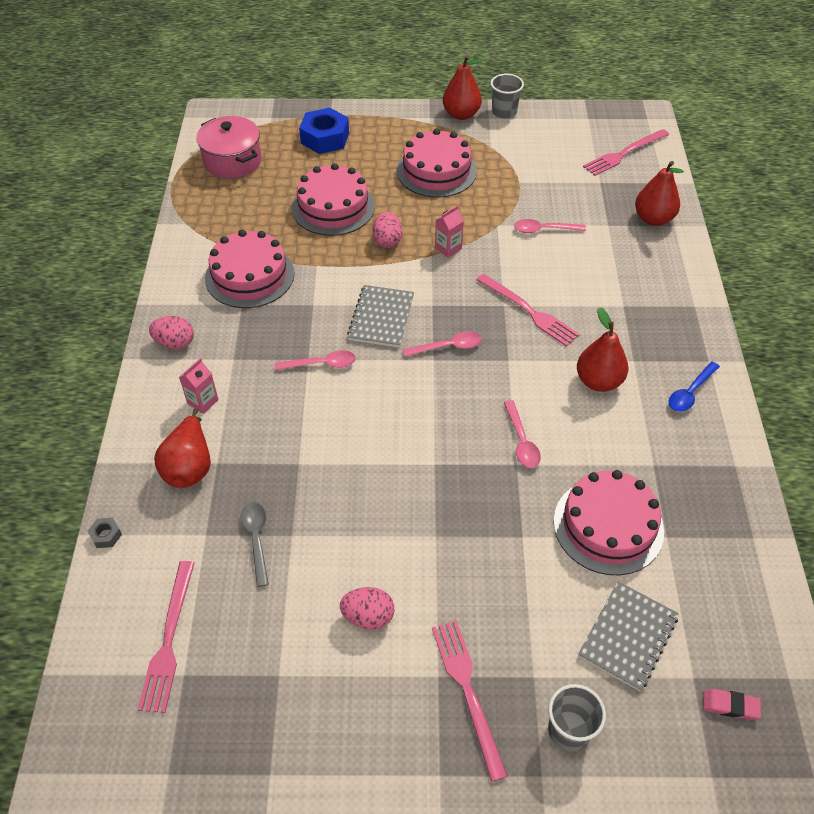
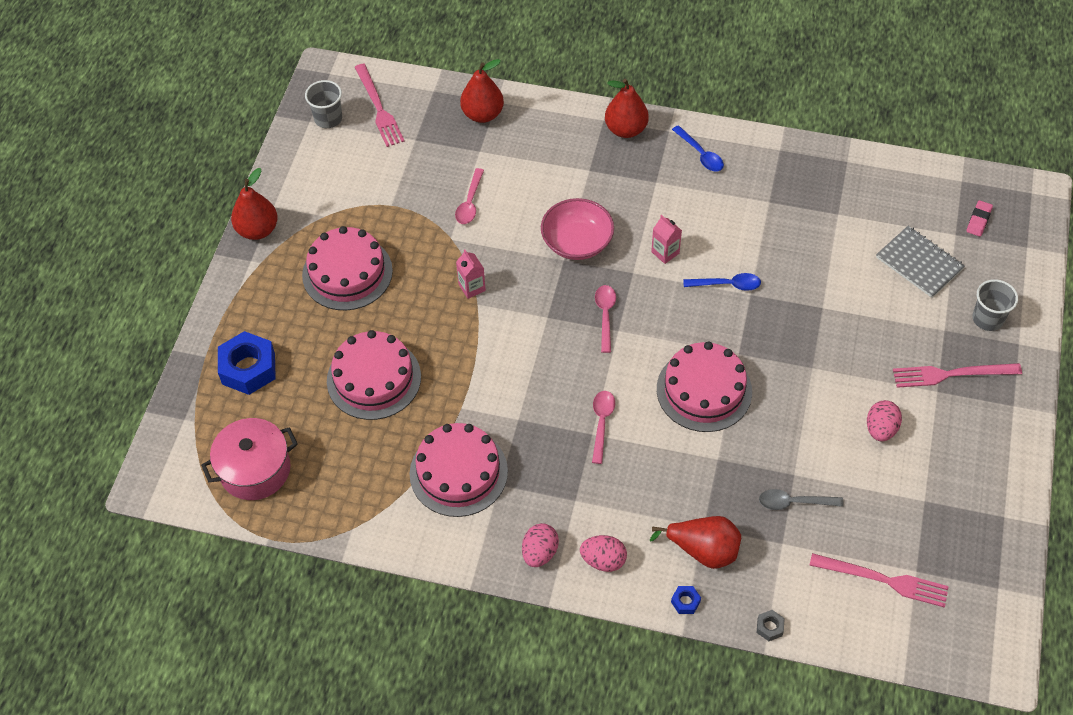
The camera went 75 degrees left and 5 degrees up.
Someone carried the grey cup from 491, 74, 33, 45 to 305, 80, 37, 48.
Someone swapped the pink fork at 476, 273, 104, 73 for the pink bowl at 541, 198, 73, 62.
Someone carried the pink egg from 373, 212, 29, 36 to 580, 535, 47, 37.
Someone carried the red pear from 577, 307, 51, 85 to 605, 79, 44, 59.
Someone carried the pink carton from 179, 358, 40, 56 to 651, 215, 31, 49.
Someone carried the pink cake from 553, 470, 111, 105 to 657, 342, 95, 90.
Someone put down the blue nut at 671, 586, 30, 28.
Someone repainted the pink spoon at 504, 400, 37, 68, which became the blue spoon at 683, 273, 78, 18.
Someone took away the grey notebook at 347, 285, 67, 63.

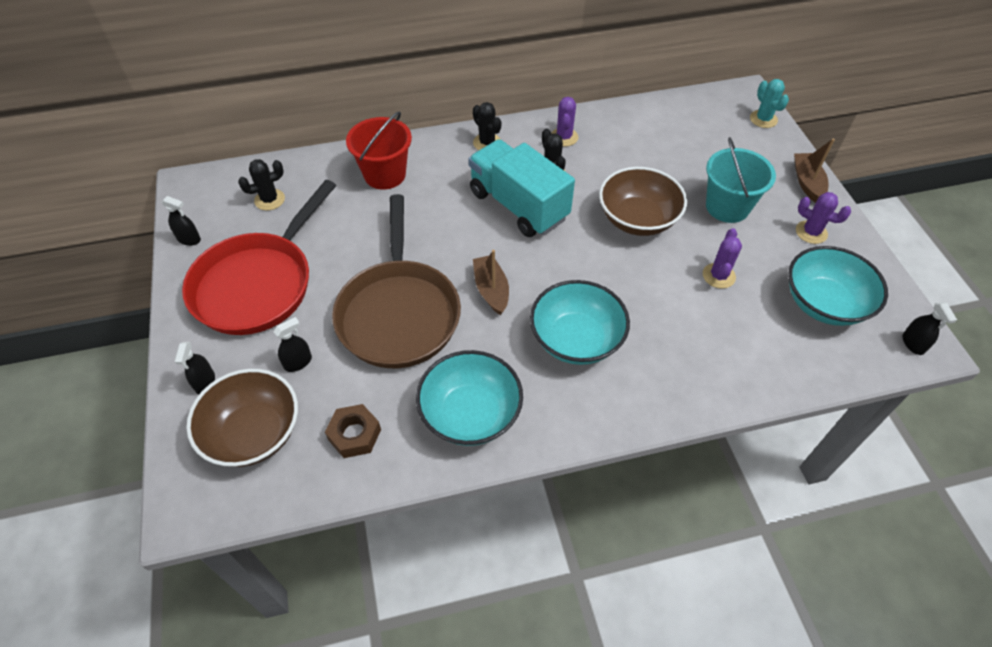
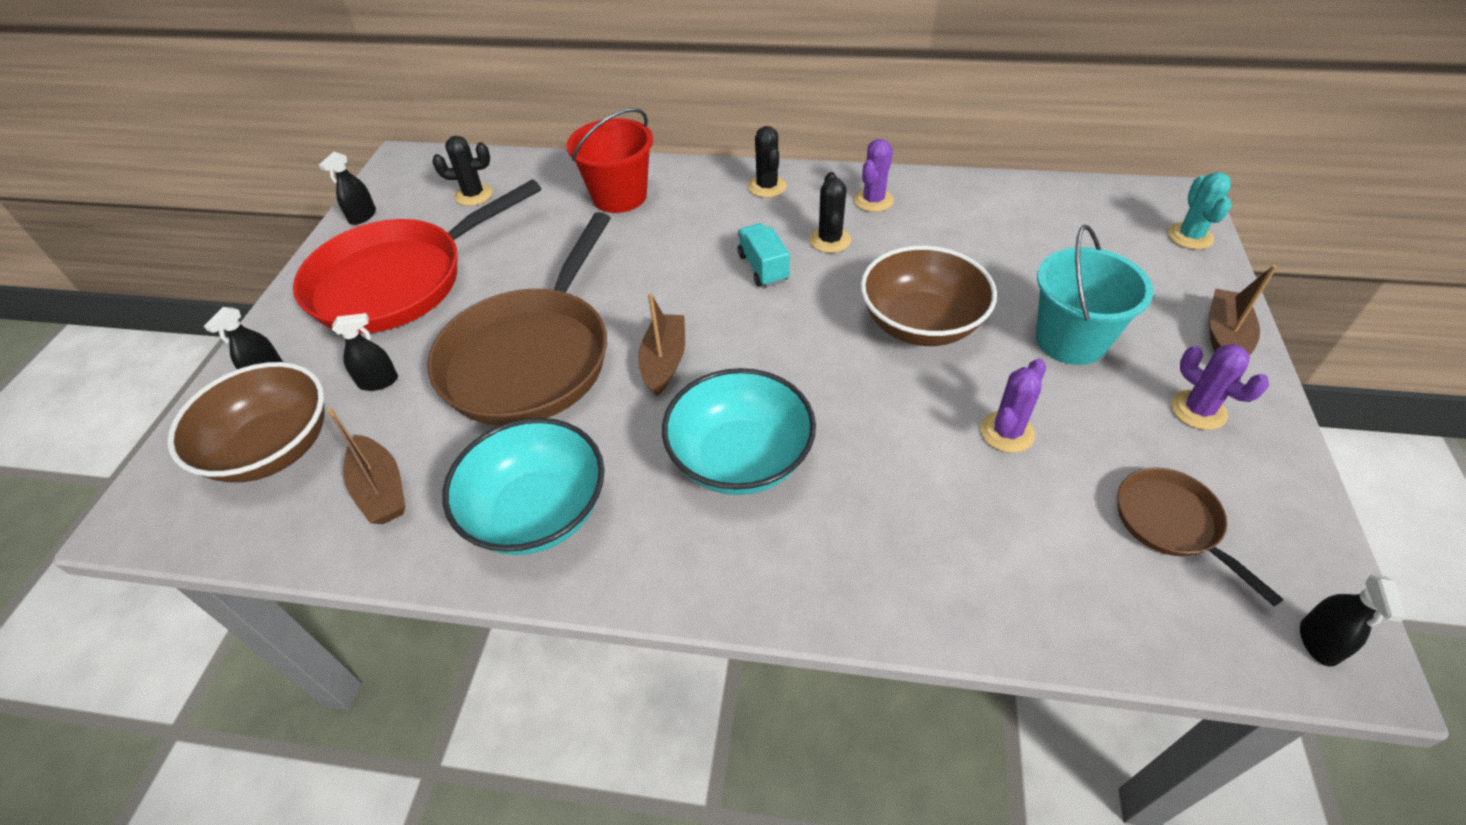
The camera went 25 degrees right and 5 degrees down.
Someone rotated the black spray bottle at 161, 196, 40, 50 by 75 degrees clockwise.
Someone swapped the brown nut at 325, 404, 56, 54 for the brown boat at 327, 408, 78, 116.
Someone scaled the turquoise truck at 468, 139, 107, 98 by 0.47.
Someone swapped the turquoise bowl at 788, 246, 100, 80 for the brown pan at 1118, 467, 165, 139.

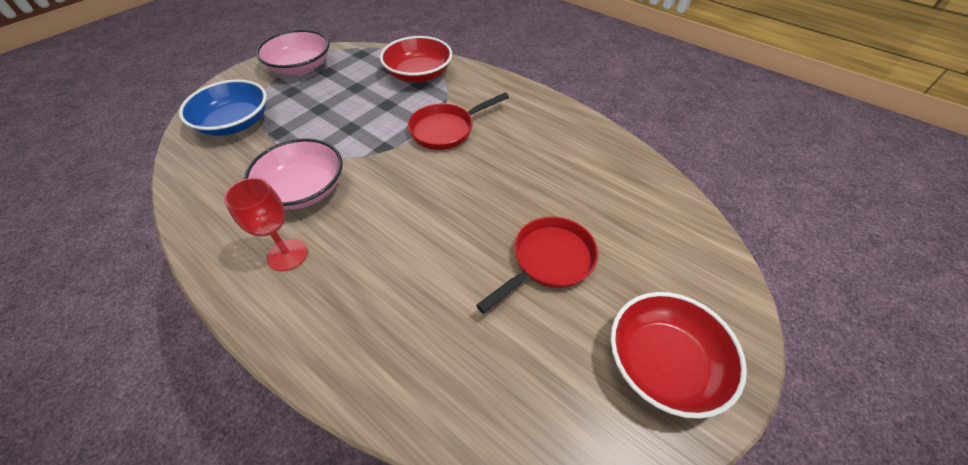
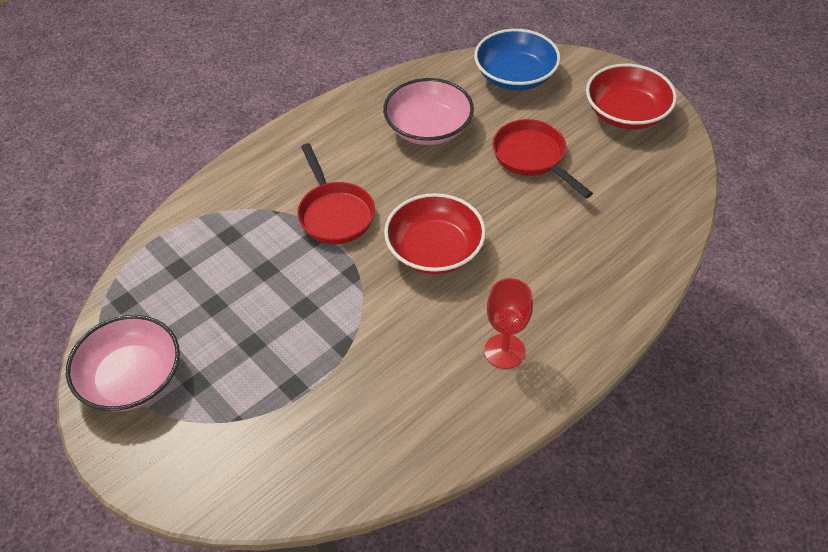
The camera went 80 degrees left and 0 degrees up.
Someone carried the pink bowl from 244, 138, 99, 72 to 383, 78, 91, 67.
Someone carried the red bowl from 380, 36, 72, 46 to 384, 193, 102, 81.
Someone carried the blue bowl from 179, 79, 88, 57 to 474, 29, 87, 61.

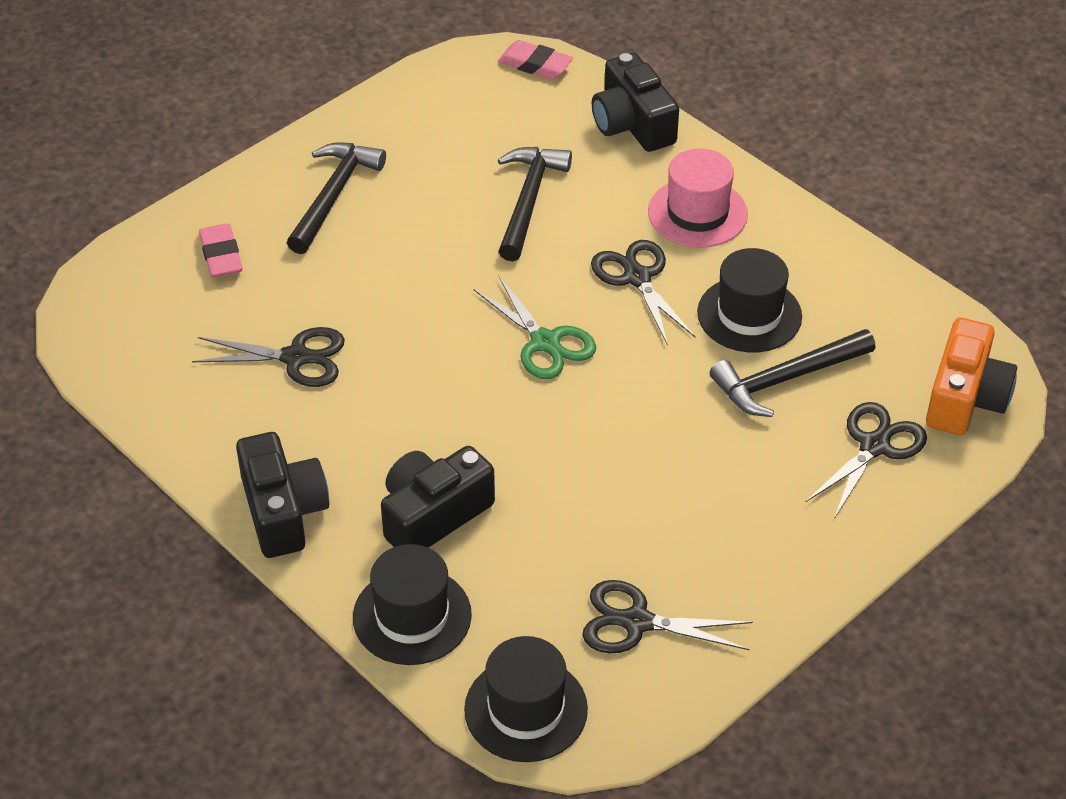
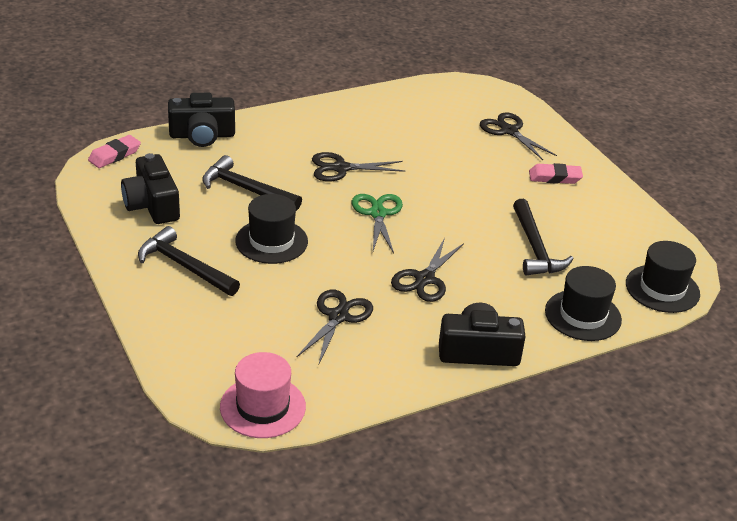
The camera went 75 degrees left and 10 degrees down.
Someone carried the black camera from 381, 446, 114, 102 to 121, 153, 59, 71.
Someone carried the pink hat from 648, 149, 100, 99 to 220, 352, 86, 86.
Someone carried the black hat from 697, 248, 105, 104 to 235, 194, 73, 70.
Someone rotated the green scissors at 474, 275, 122, 104 by 75 degrees counterclockwise.
Someone carried the black scissors from 582, 580, 171, 73 to 391, 238, 73, 64.
Someone carried the black hammer from 710, 329, 165, 88 to 513, 199, 61, 76.
Someone carried the pink eraser from 199, 223, 43, 54 to 529, 163, 54, 21.
Someone took away the orange camera at 926, 318, 91, 117.

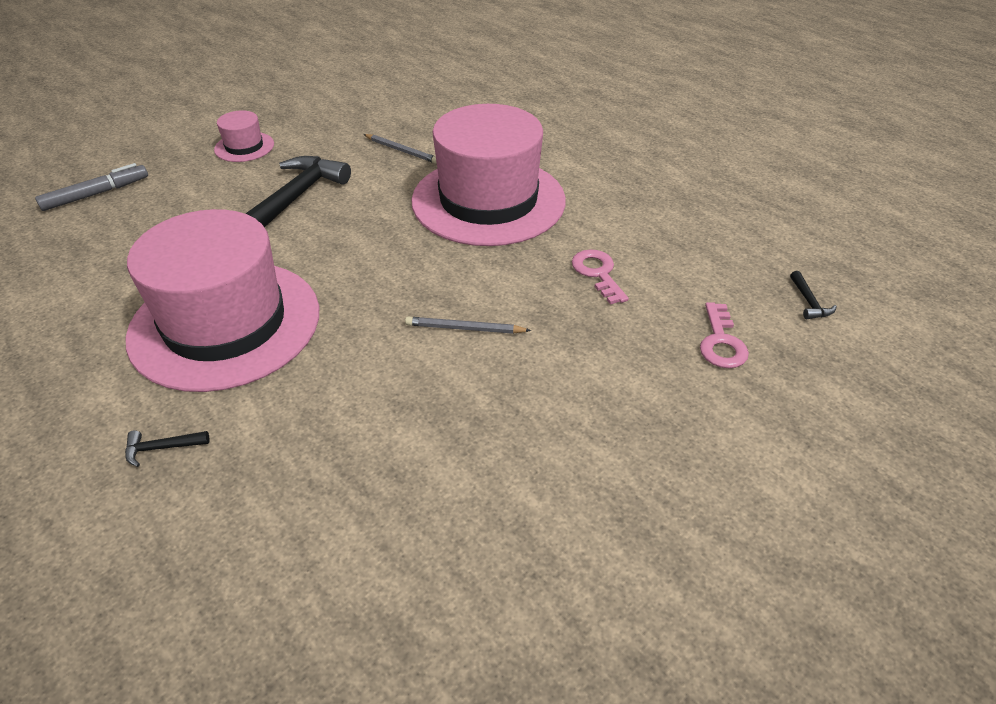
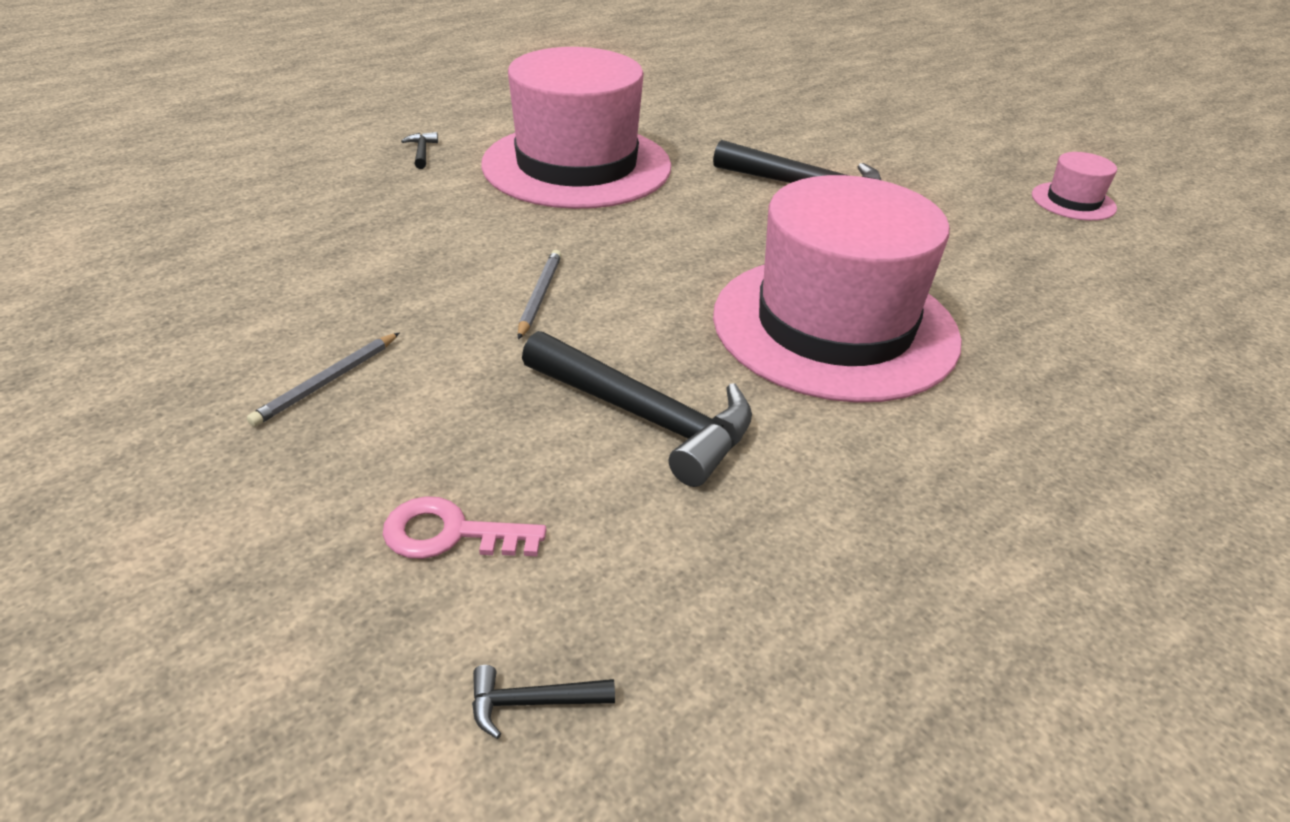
The camera went 90 degrees right and 5 degrees down.
Someone carried the grey pencil from 363, 134, 74, 30 to 247, 333, 152, 94.
Someone swapped the pink key at 572, 249, 57, 56 for the black hammer at 522, 331, 230, 156.
Someone carried the pink hat from 214, 110, 60, 52 to 1032, 152, 85, 69.
Someone took away the grey marker at 35, 163, 113, 48.

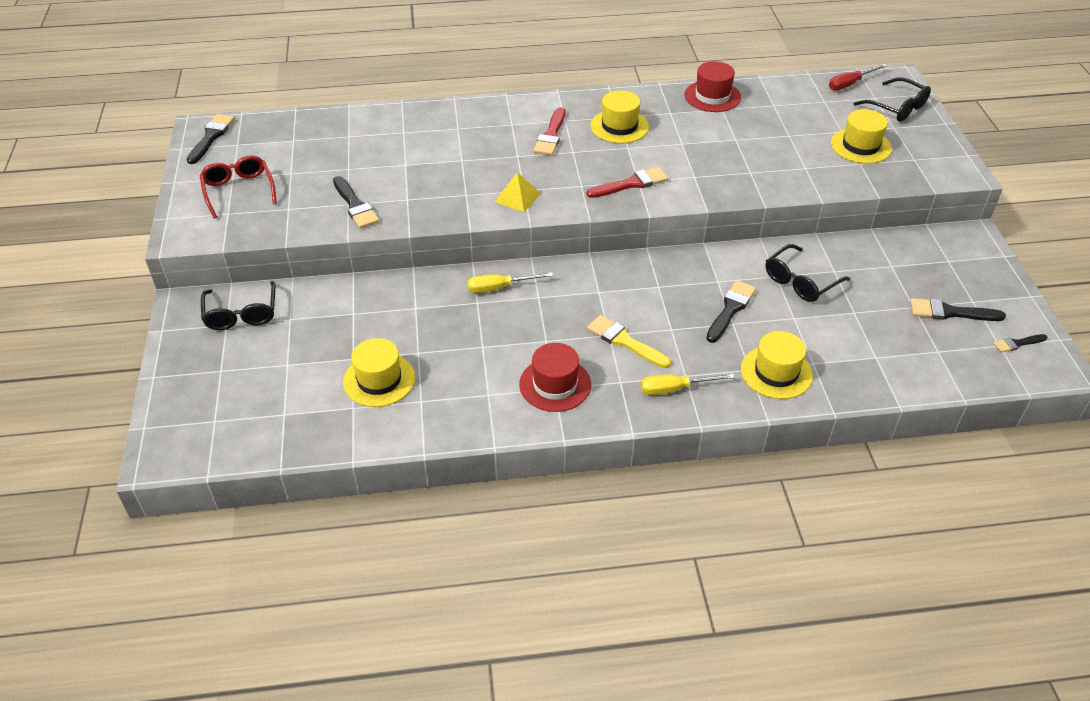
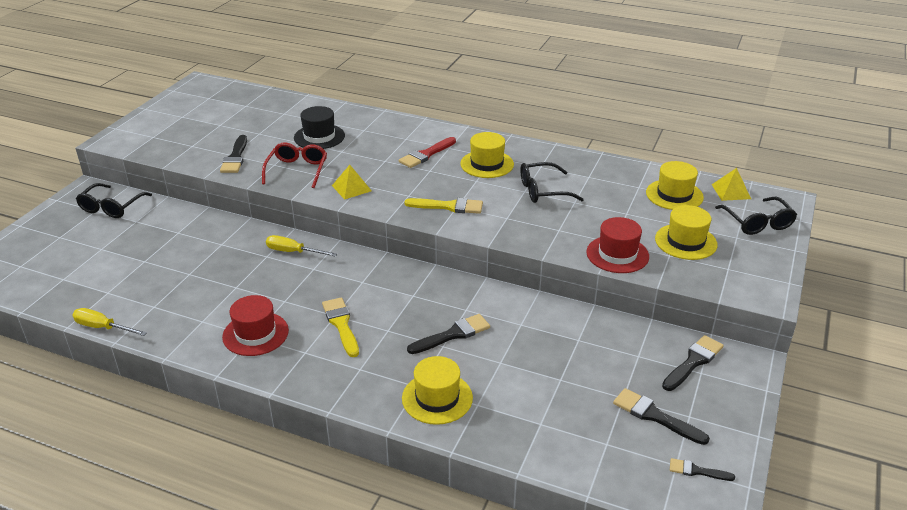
The camera went 30 degrees right and 10 degrees down.
Someone carried the yellow screwdriver from 641, 374, 94, 21 to 72, 308, 75, 28.
Someone carried the red glasses from 200, 155, 77, 64 to 262, 142, 65, 46.
Someone put down the black hat at 294, 106, 51, 43.
Someone repainted the red brush at 587, 167, 81, 31, which became the yellow brush at 404, 198, 79, 16.
Someone carried the black glasses from 765, 244, 85, 58 to 520, 162, 64, 41.
Someone carried the red hat from 684, 61, 57, 51 to 586, 217, 63, 56.
Someone carried the yellow hat from 343, 338, 72, 69 to 646, 161, 58, 49.
Someone carried the black brush from 187, 114, 48, 50 to 662, 335, 62, 56.
Someone swapped the red screwdriver at 829, 64, 58, 27 for the yellow pyramid at 711, 168, 40, 33.

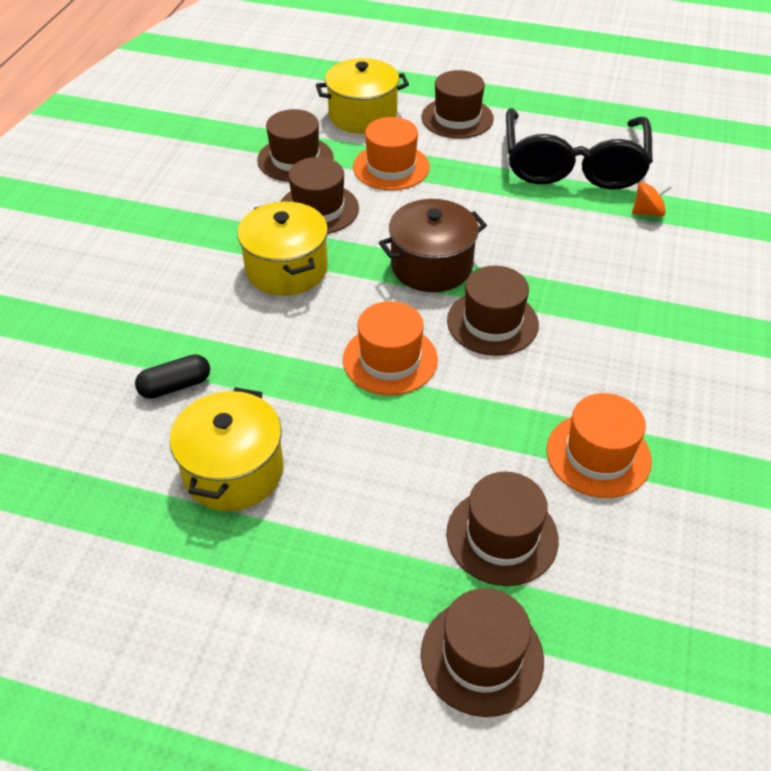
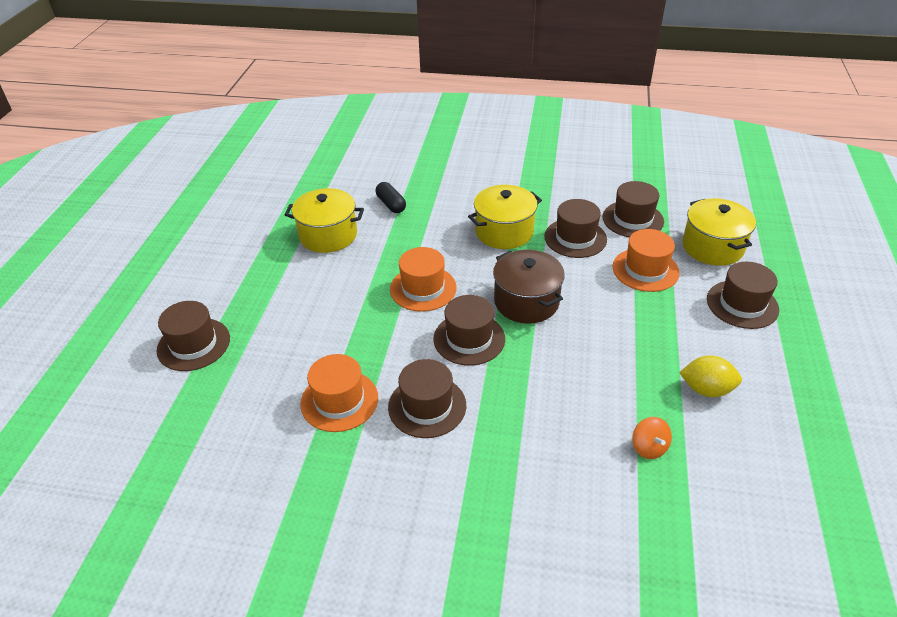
The camera went 85 degrees right and 5 degrees down.
Someone carried the brown hat from 447, 472, 112, 114 to 388, 359, 78, 79.
Someone swapped the black glasses at 506, 108, 147, 82 for the yellow lemon at 679, 355, 63, 42.

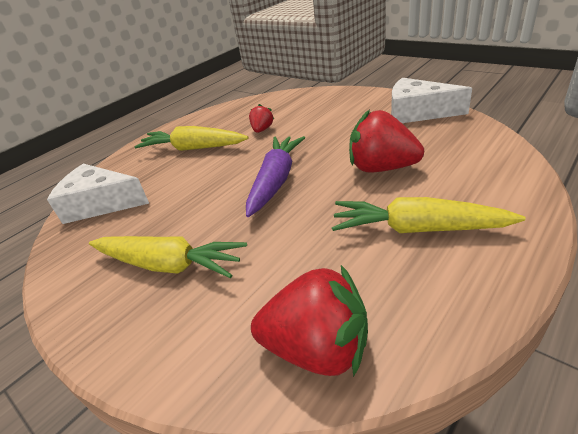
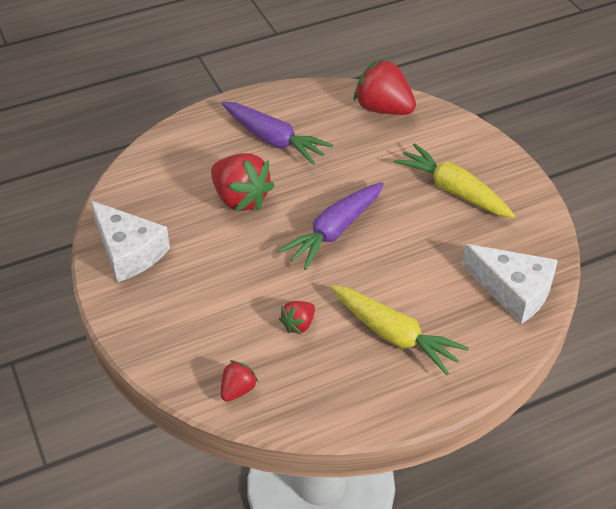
The camera went 160 degrees left and 10 degrees up.
Someone put down the red strawberry at 221, 360, 37, 42.
Someone repainted the yellow carrot at 332, 197, 194, 36, which became the purple carrot at 222, 102, 111, 63.

